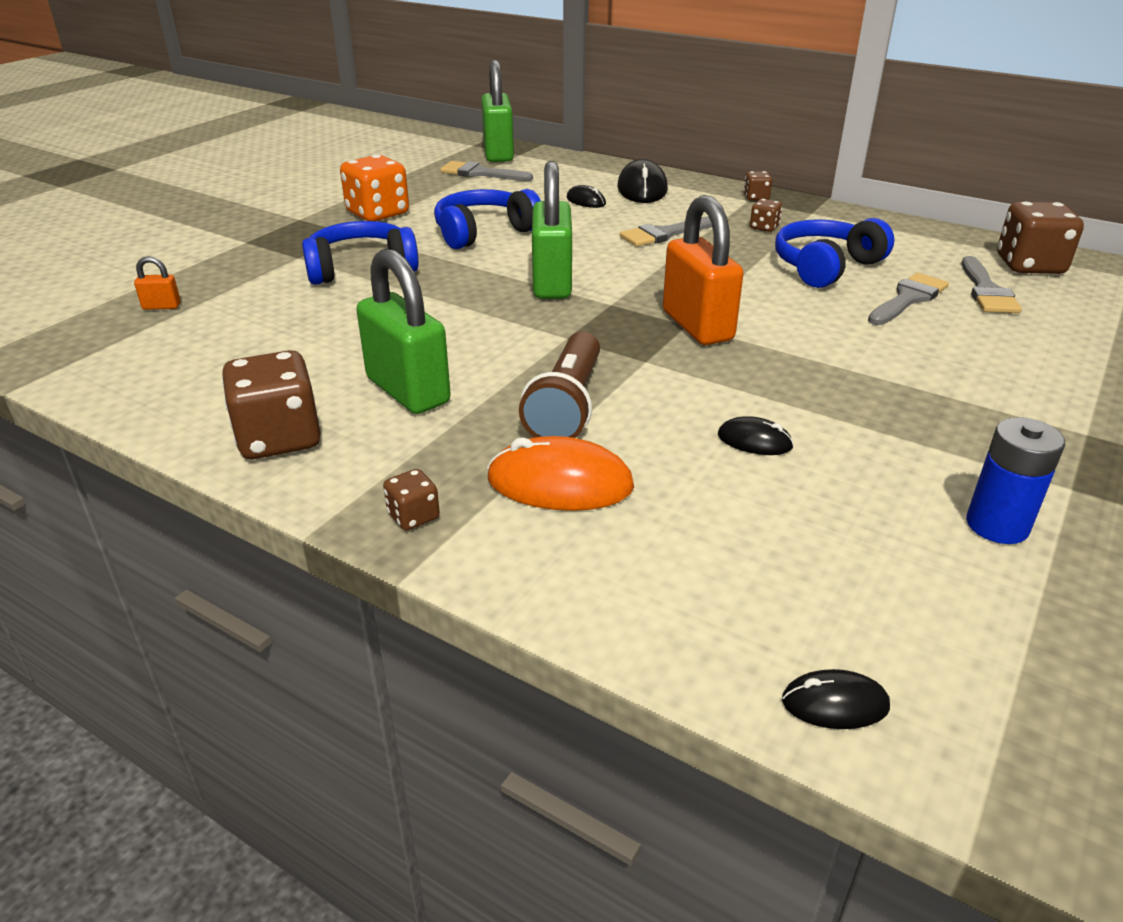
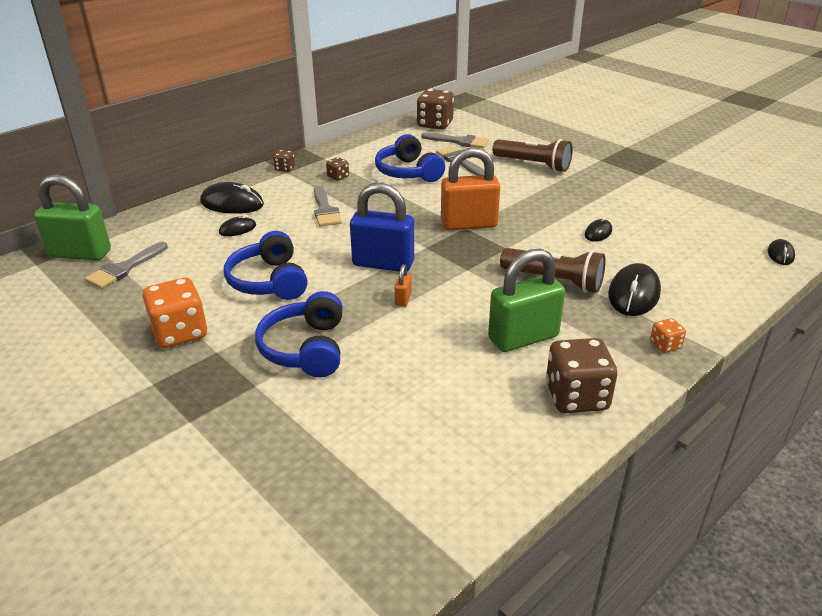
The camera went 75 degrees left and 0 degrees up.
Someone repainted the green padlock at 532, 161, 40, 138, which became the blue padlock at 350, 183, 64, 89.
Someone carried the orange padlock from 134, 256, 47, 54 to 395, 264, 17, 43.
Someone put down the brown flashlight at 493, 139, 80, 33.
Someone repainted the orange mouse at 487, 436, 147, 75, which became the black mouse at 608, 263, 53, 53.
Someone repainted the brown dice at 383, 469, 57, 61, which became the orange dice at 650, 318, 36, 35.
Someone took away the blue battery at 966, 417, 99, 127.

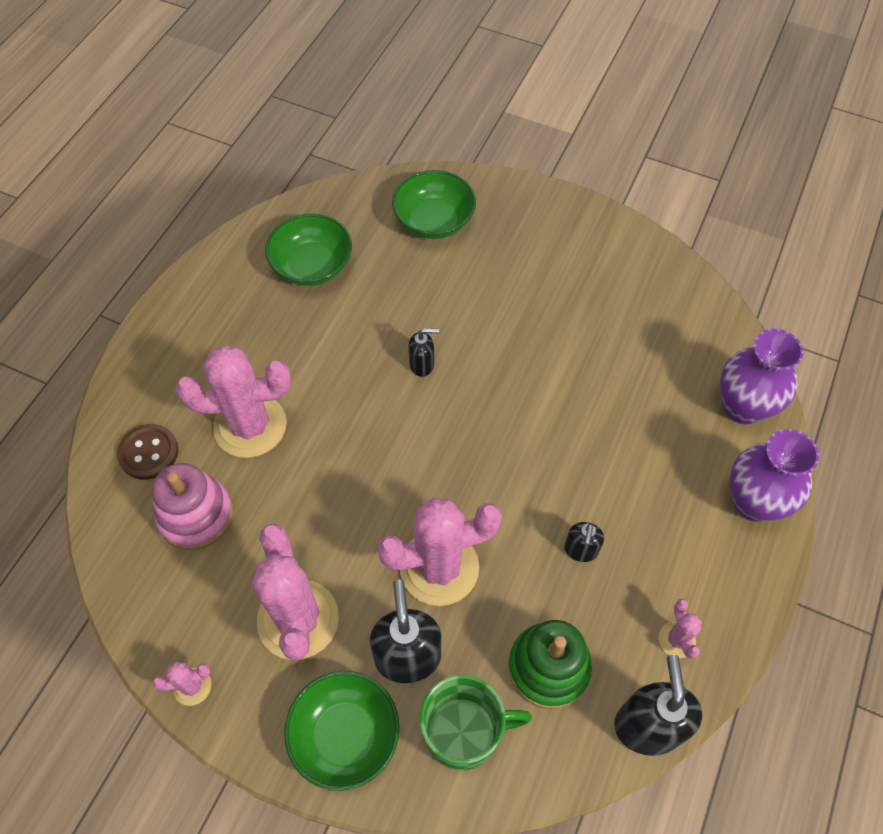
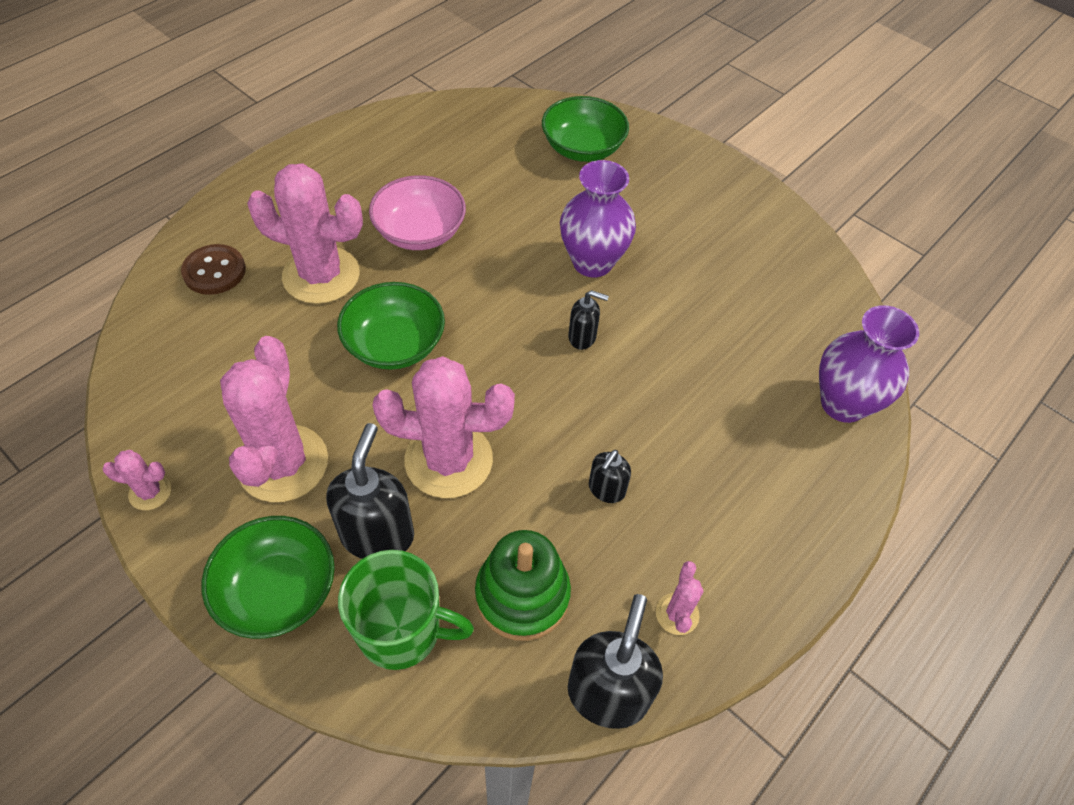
The camera went 15 degrees right and 5 degrees down.
Someone carried the green bowl from 265, 214, 87, 72 to 337, 282, 108, 88.
Someone put down the pink bowl at 369, 175, 97, 75.
Someone carried the purple vase from 730, 429, 89, 93 to 560, 160, 76, 117.
Someone carried the black soap dispenser from 409, 328, 30, 49 to 568, 290, 41, 60.
Someone took away the pink stacking toy at 152, 463, 81, 87.

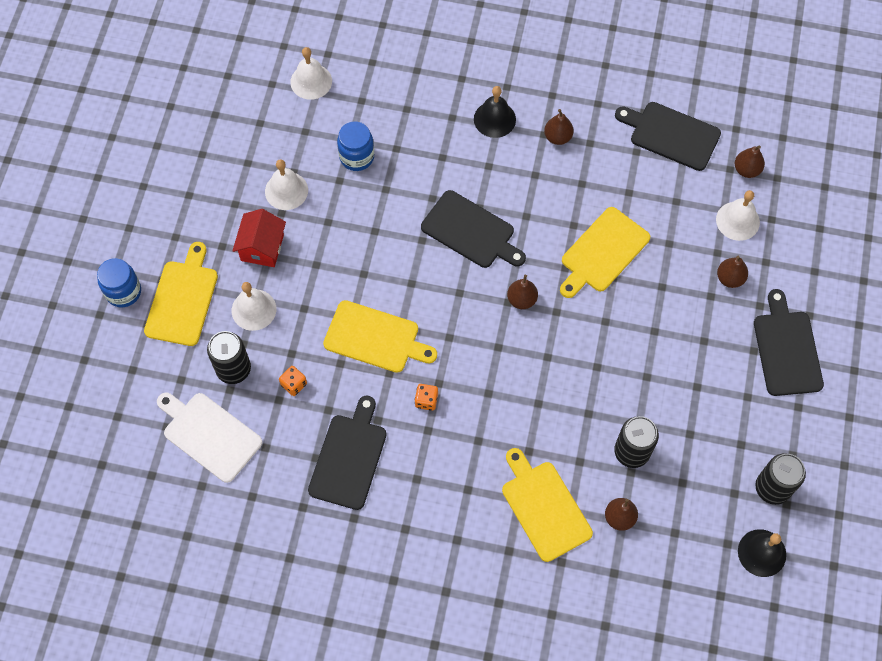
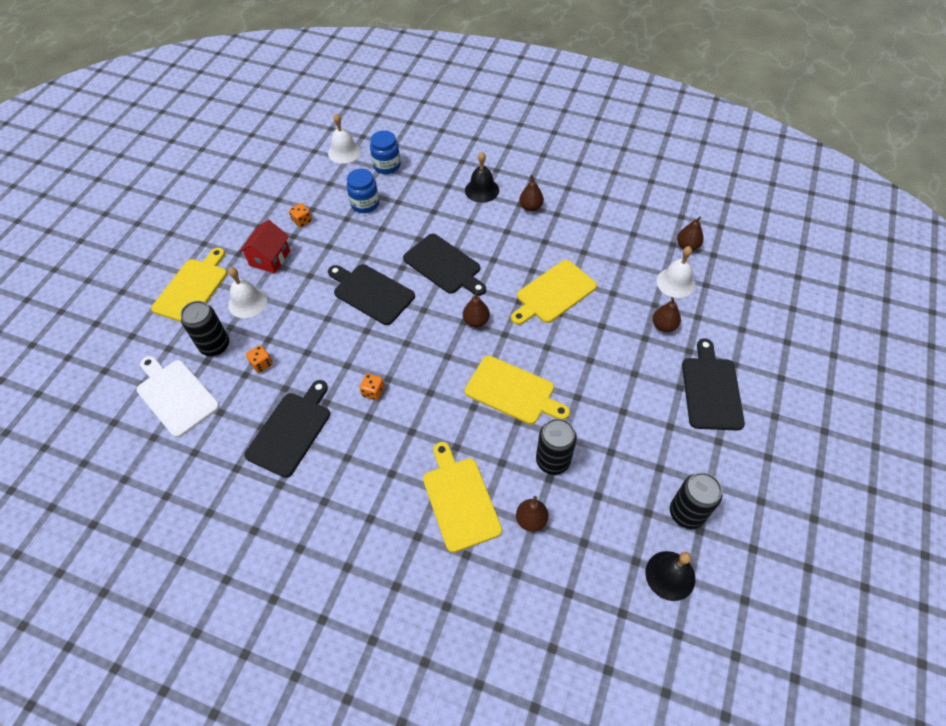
The camera went 10 degrees right and 10 degrees down.
Someone swapped the white bell at 265, 159, 43, 51 for the orange dice at 289, 203, 23, 25.
Someone carried the black cutting board from 615, 102, 106, 69 to 328, 264, 87, 61.
Someone carried the blue jar from 97, 258, 44, 49 to 370, 130, 31, 44.
Someone carried the yellow cutting board from 323, 300, 114, 73 to 465, 356, 105, 69.

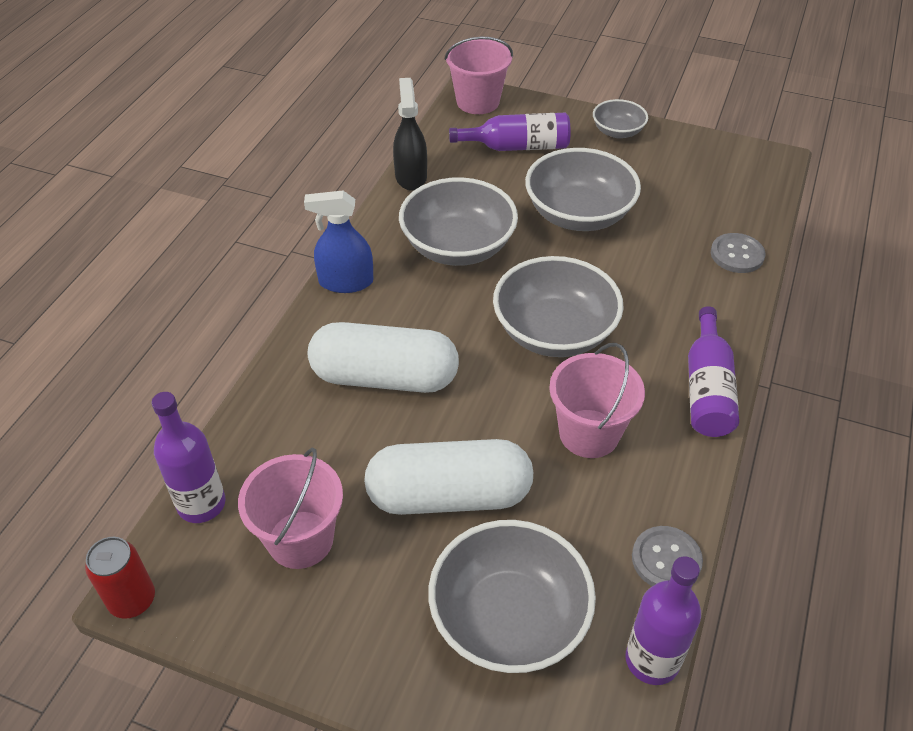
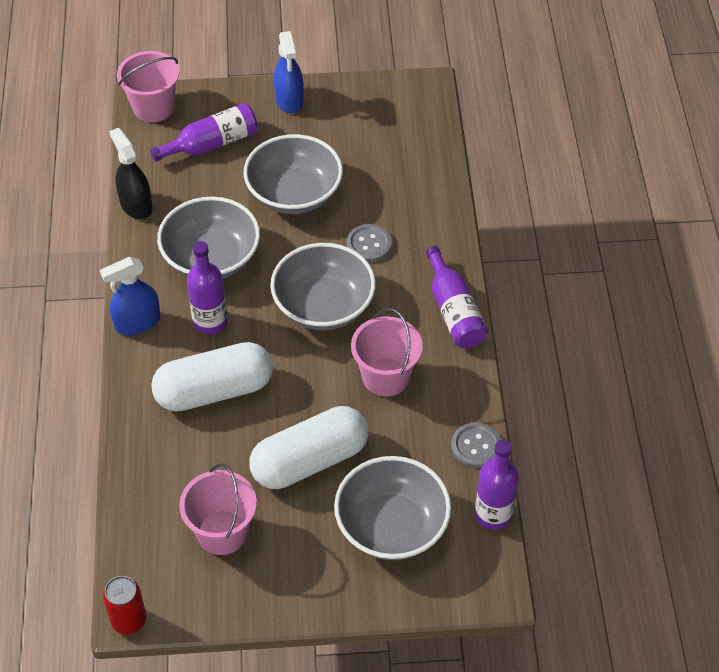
The camera went 25 degrees left and 5 degrees up.
Someone carried the purple bottle from 151, 392, 75, 131 to 187, 241, 41, 93.
Someone swapped the grey bowl at 593, 99, 55, 39 for the blue spray bottle at 274, 31, 30, 83.
Someone carried the grey button from 711, 233, 54, 40 to 347, 224, 45, 38.

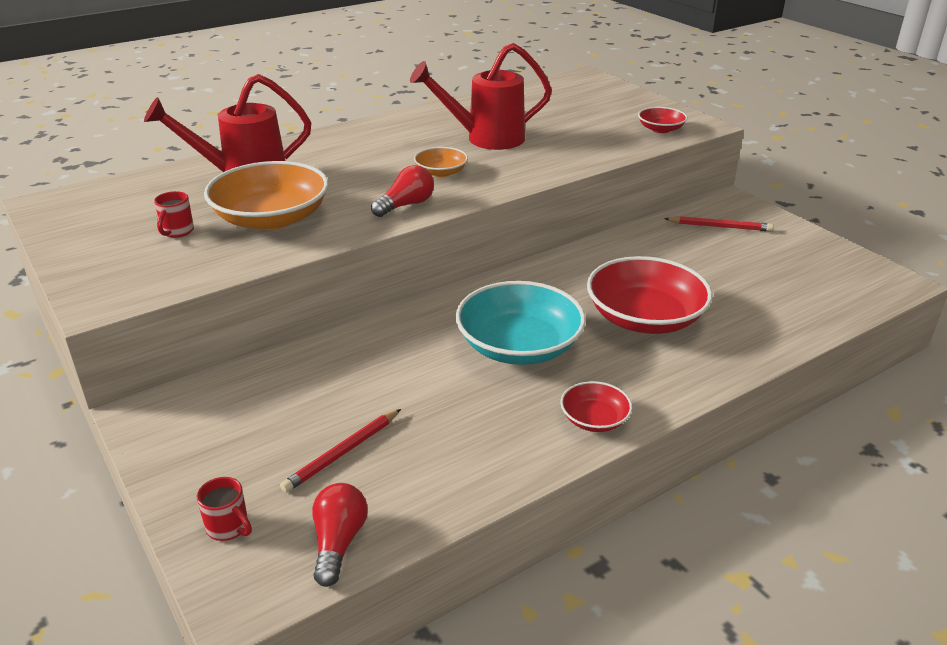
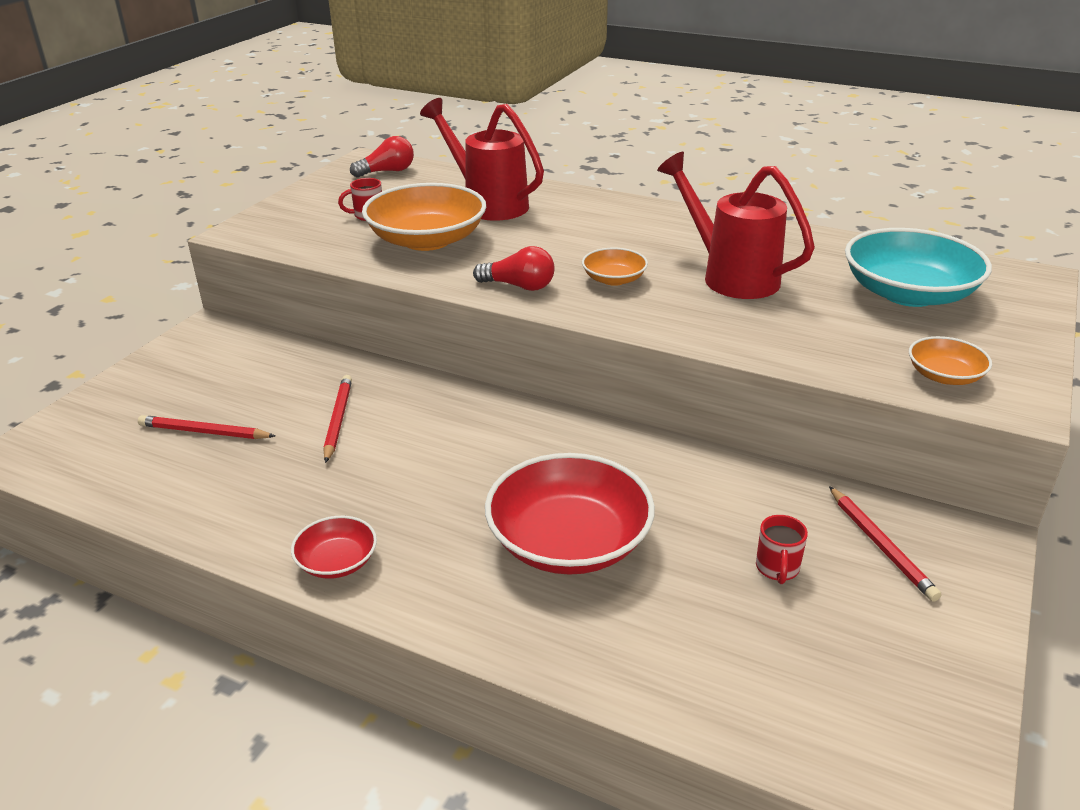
The camera went 60 degrees right and 0 degrees up.
Someone put down the red pencil at 324, 375, 28, 88.
Someone carried the red light bulb from 312, 483, 56, 104 to 350, 136, 64, 41.
Someone carried the red mug from 197, 477, 55, 64 to 756, 515, 52, 69.
Someone carried the turquoise bowl from 456, 281, 130, 84 to 845, 228, 147, 79.
Someone repainted the red bowl at 638, 107, 50, 26, which became the orange bowl at 909, 336, 83, 49.

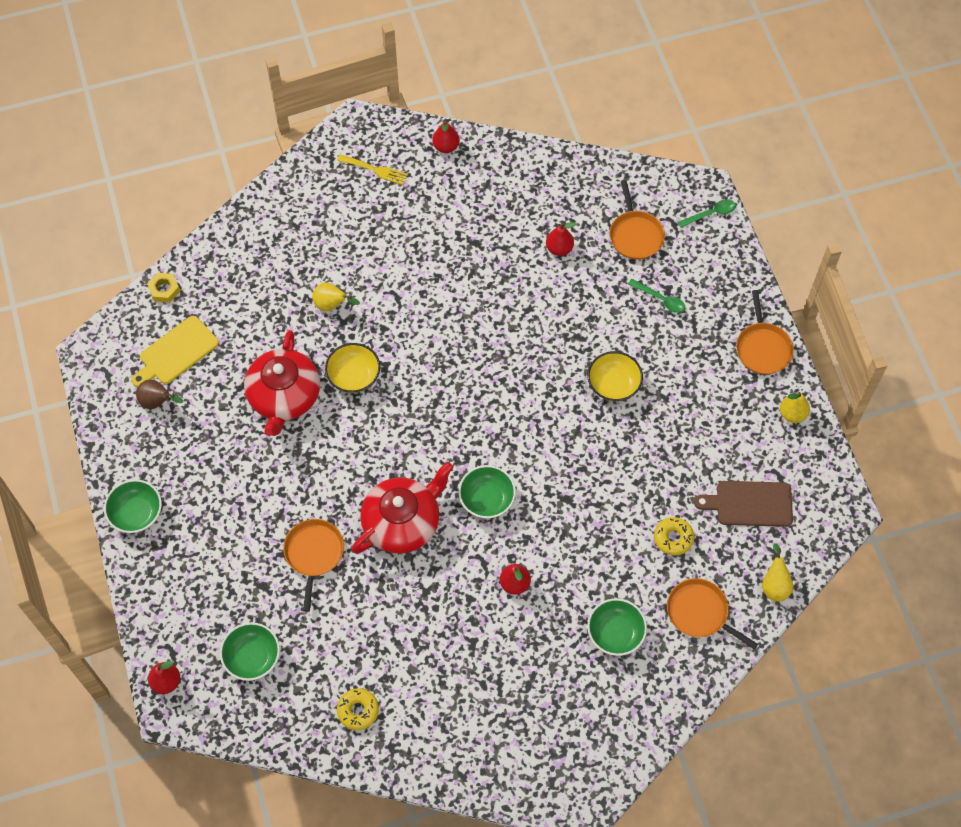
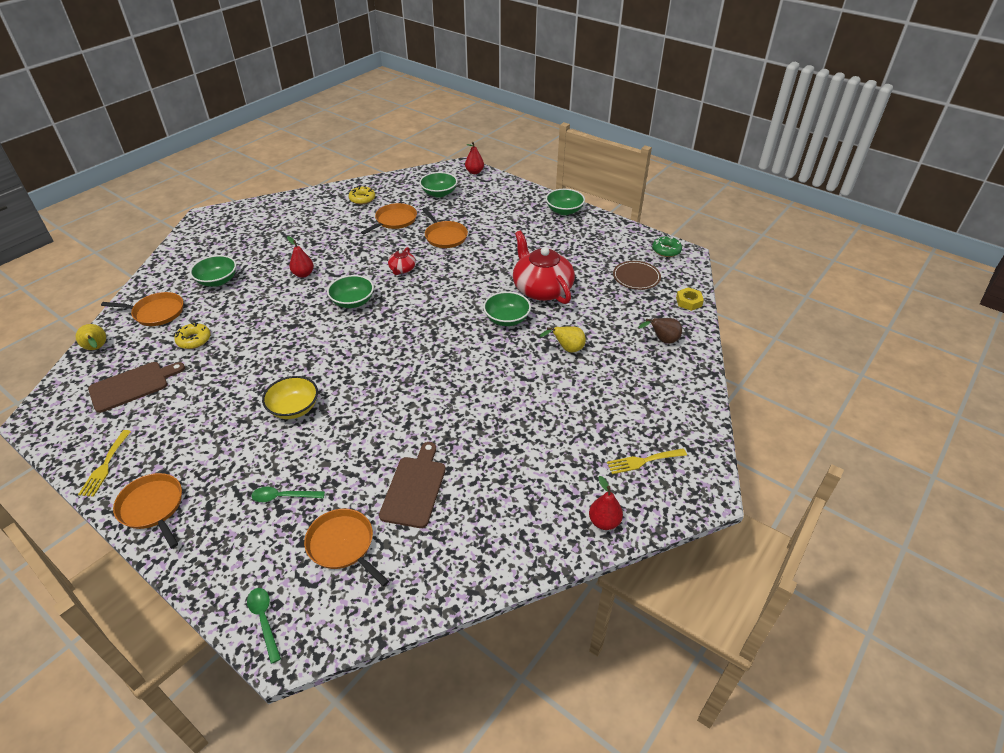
The camera went 145 degrees right and 20 degrees down.
Someone swapped the yellow pear at 780, 392, 30, 31 for the yellow fork at 78, 430, 53, 67.
Someone rotated the green spoon at 678, 199, 58, 29 by 120 degrees clockwise.
Someone put down the orange pan at 361, 203, 56, 31.
Someone swapped the red pear at 546, 222, 30, 34 for the brown cutting board at 379, 442, 67, 86.
Someone scaled the red teapot at 352, 462, 101, 92 by 0.47.
Someone repainted the yellow bowl at 325, 343, 55, 50, which became the green bowl at 483, 291, 48, 35.
Someone swapped the yellow cutting board at 131, 316, 88, 71 for the brown plate at 613, 261, 48, 29.
Someone carried the brown pear from 136, 380, 47, 29 to 639, 318, 43, 26.
Someone put down the green donut at 652, 236, 30, 21.

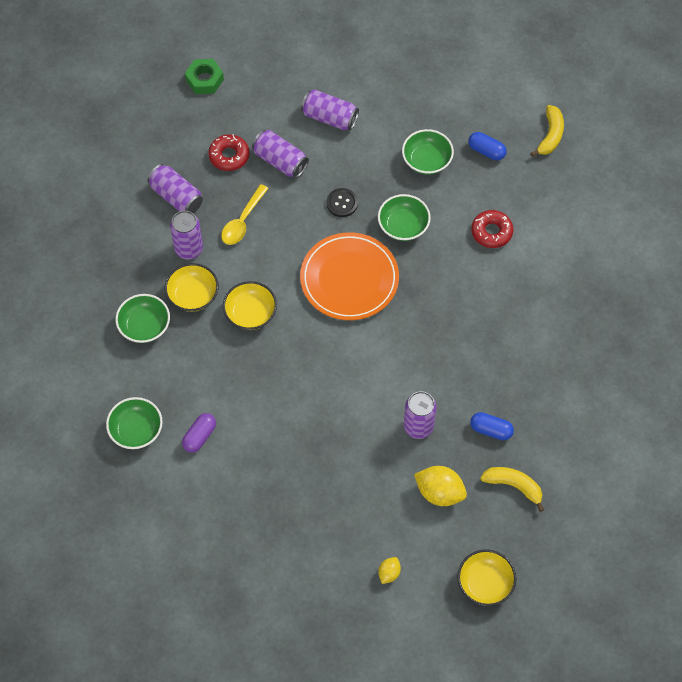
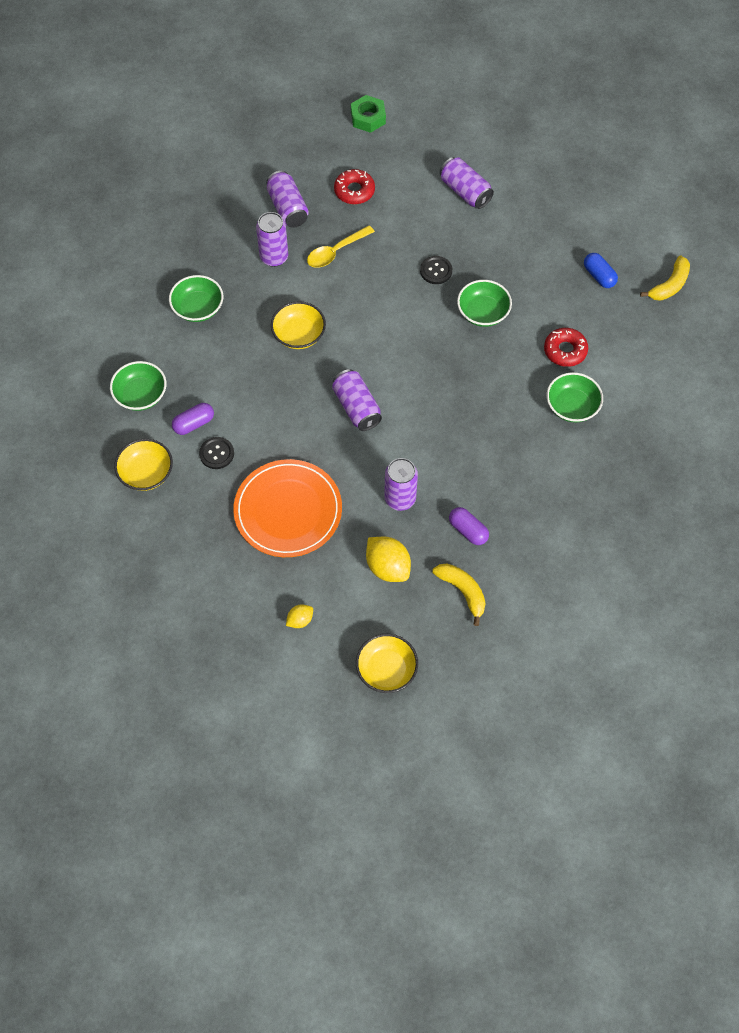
The camera went 25 degrees right and 0 degrees up.
Someone carried the yellow bowl from 165, 263, 54, 49 to 114, 439, 59, 52.
Someone put down the black button at 199, 437, 35, 32.
Someone carried the orange plate from 300, 232, 99, 88 to 233, 459, 109, 98.
Someone carried the purple can from 252, 130, 57, 48 to 332, 369, 50, 62.
Someone repainted the blue capsule at 470, 412, 44, 29, which became the purple capsule at 449, 507, 40, 38.
Someone carried the green bowl from 402, 129, 52, 46 to 547, 372, 56, 50.

